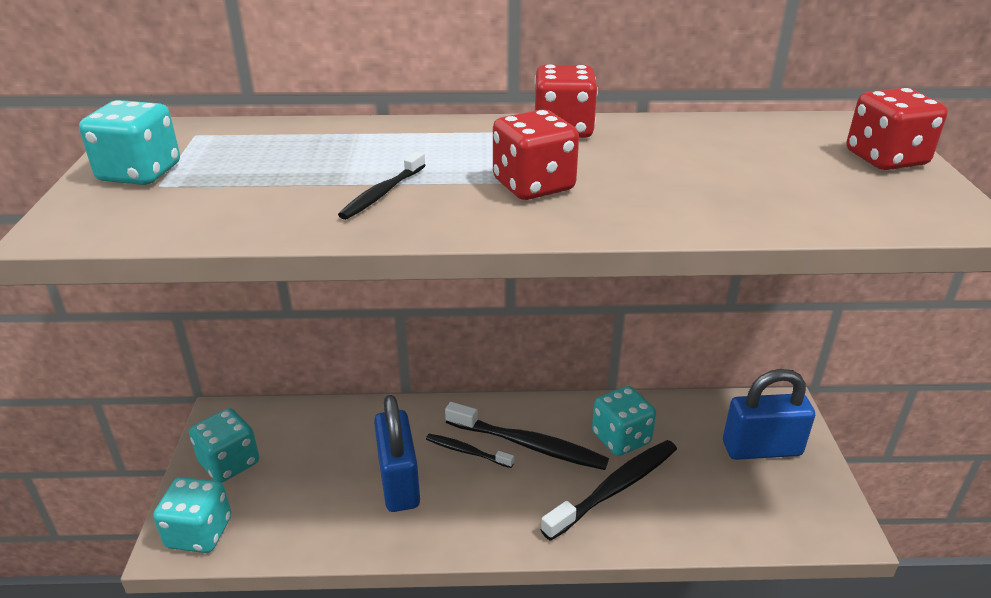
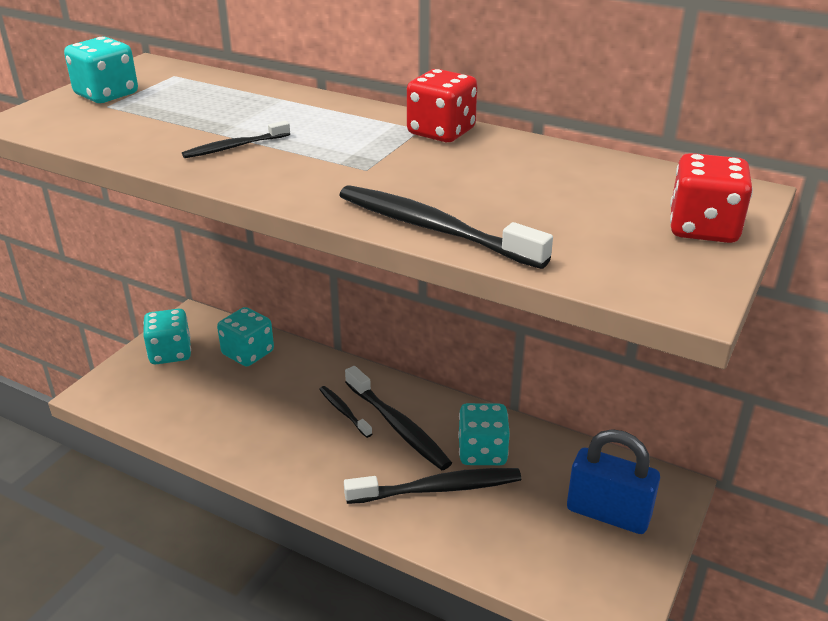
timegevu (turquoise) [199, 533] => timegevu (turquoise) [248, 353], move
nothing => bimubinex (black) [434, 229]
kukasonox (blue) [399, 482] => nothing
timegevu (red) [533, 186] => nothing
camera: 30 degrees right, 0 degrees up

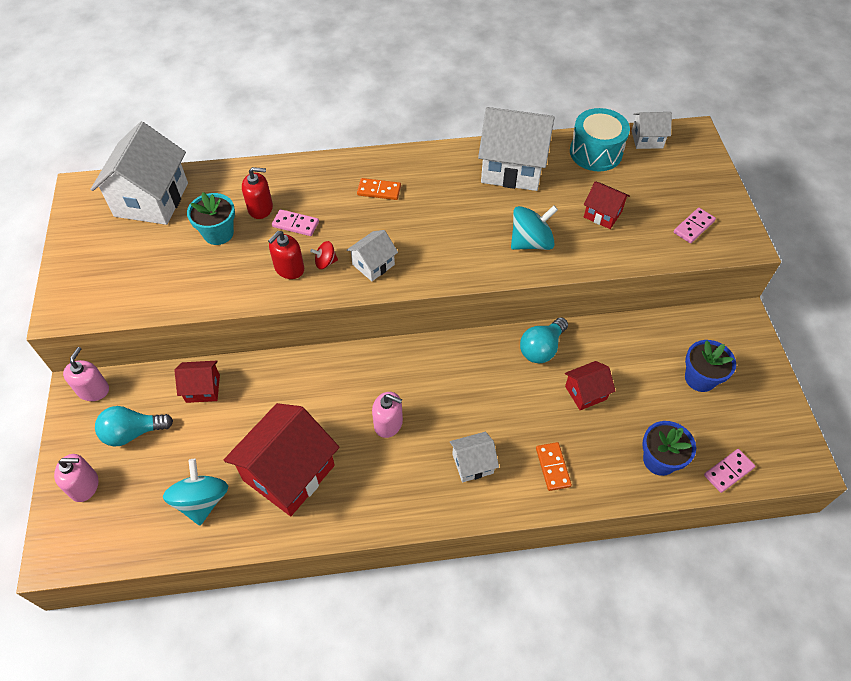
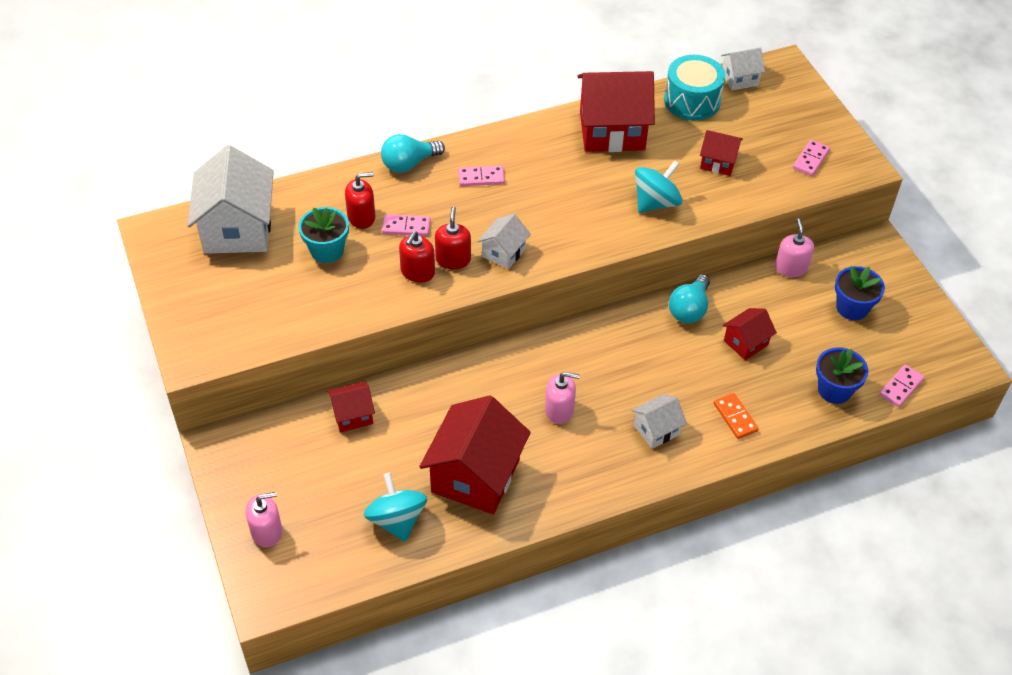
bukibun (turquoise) [133, 432] => bukibun (turquoise) [409, 164], move
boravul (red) [325, 262] => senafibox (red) [453, 259]
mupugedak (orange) [379, 190] => mupugedak (pink) [481, 177]
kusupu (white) [512, 168] => kusupu (red) [612, 131]
senafibox (pink) [93, 390] => senafibox (pink) [791, 268], move
camera: 15 degrees left, 5 degrees down

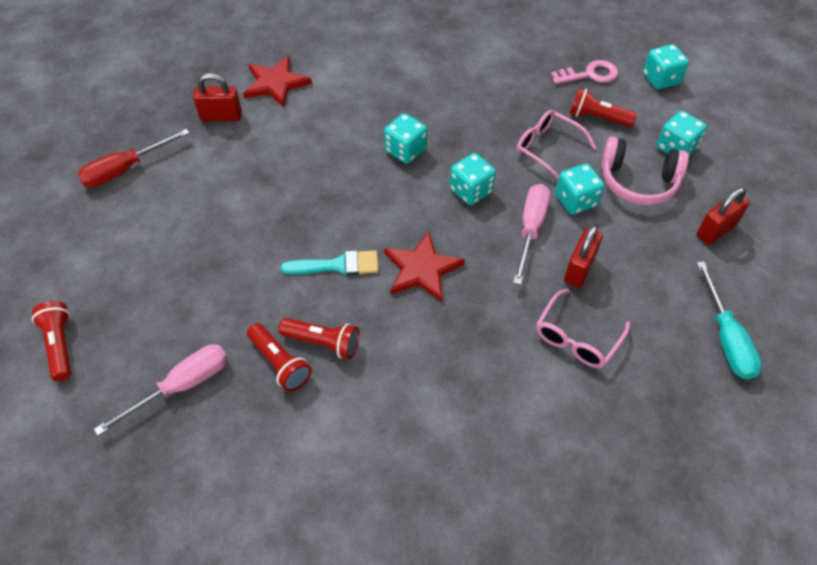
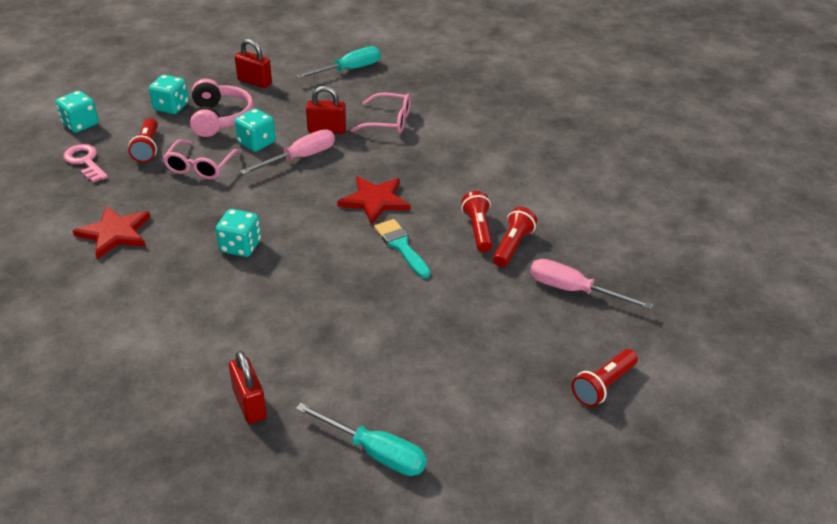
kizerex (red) [275, 83] => kizerex (red) [115, 233], move
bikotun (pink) [530, 229] => bikotun (pink) [300, 158], 150 degrees clockwise
bikotun (red) [125, 169] => bikotun (turquoise) [375, 452]
timegevu (turquoise) [471, 191] => nothing
camera: 115 degrees left, 15 degrees down

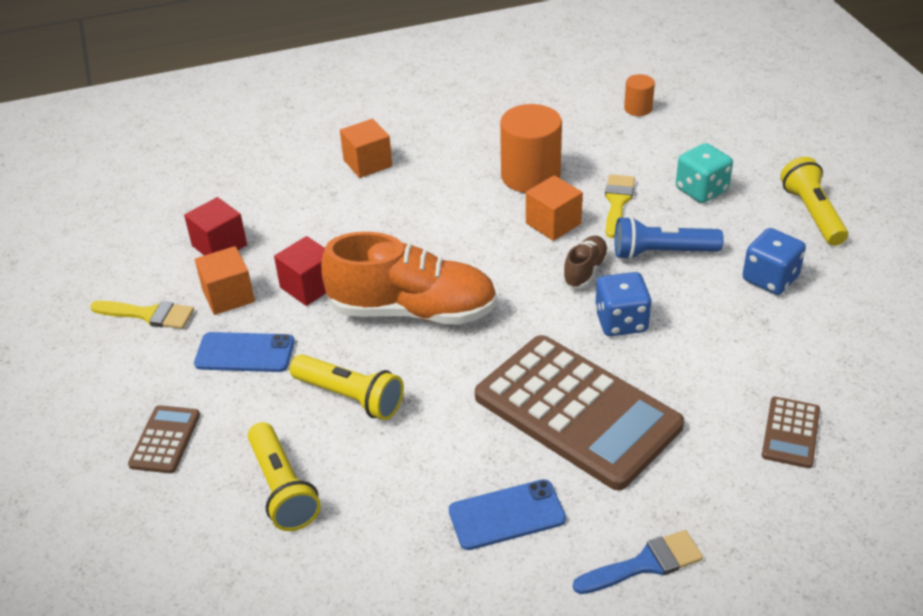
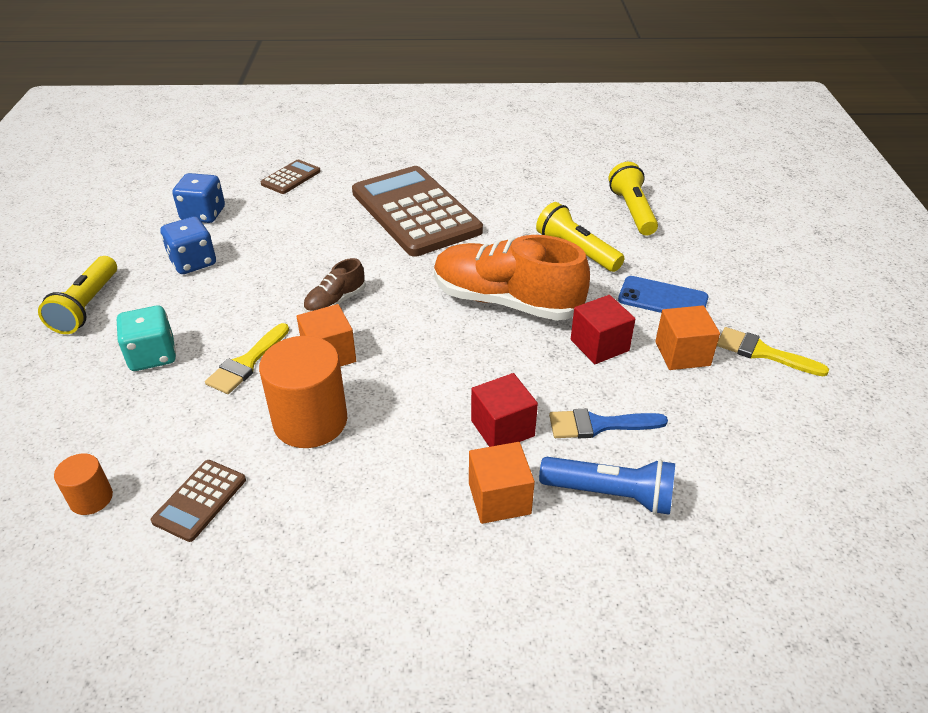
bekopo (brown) [165, 440] => bekopo (brown) [200, 500], move
timegevu (blue) [621, 322] => timegevu (blue) [203, 214], move
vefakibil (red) [219, 245] => vefakibil (red) [502, 428], move
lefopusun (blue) [662, 253] => lefopusun (blue) [610, 494], move
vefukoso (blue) [645, 564] => vefukoso (blue) [599, 425], move
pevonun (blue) [507, 515] => nothing
camera: 165 degrees left, 0 degrees up

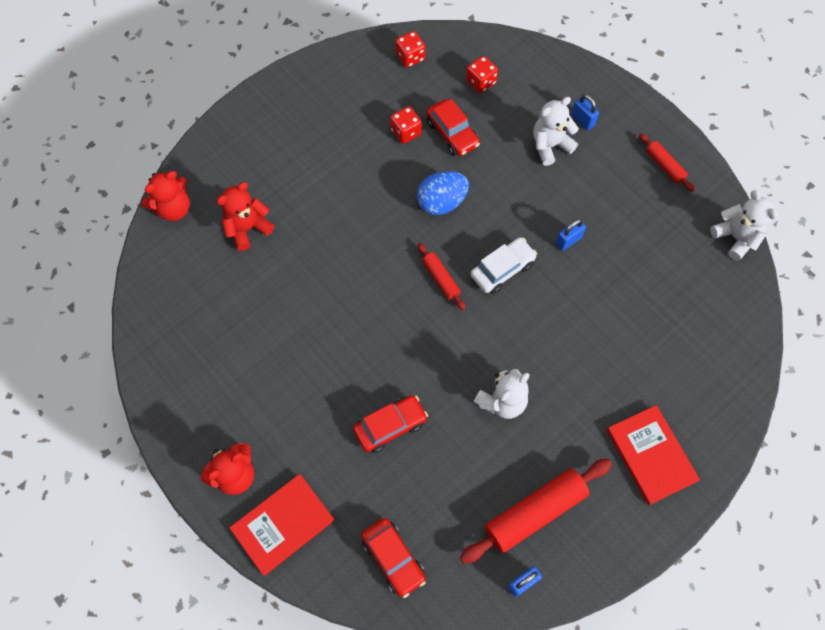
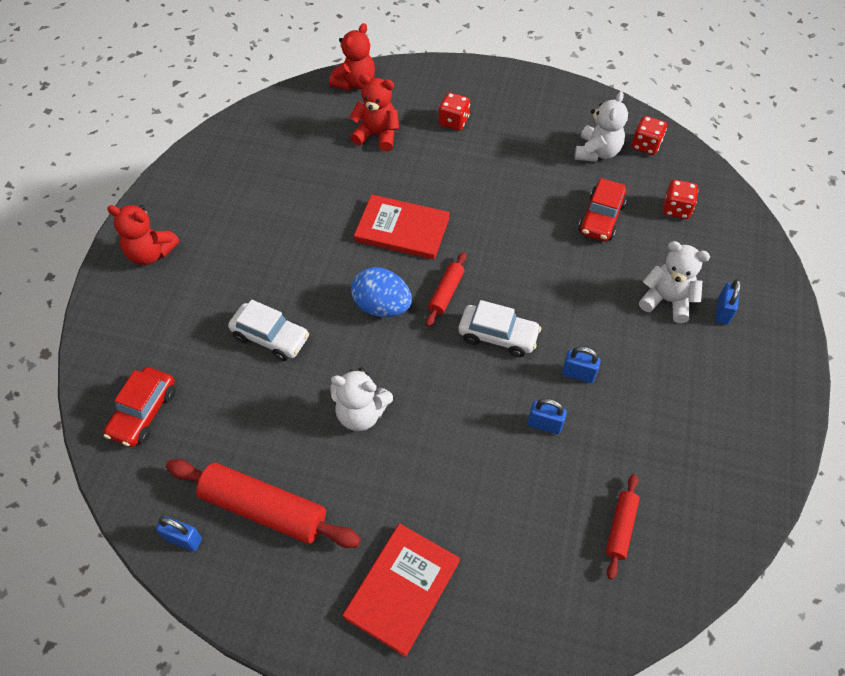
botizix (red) [390, 426] => botizix (white) [270, 337]
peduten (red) [173, 208] => peduten (red) [355, 83], 75 degrees counterclockwise
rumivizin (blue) [442, 202] => rumivizin (blue) [382, 306], move
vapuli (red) [283, 524] => vapuli (red) [402, 229], move
timegevu (red) [406, 132] => timegevu (red) [453, 121], move
nothing => kukasonox (blue) [544, 424]
peduten (white) [735, 237] => peduten (white) [597, 152], move
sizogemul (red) [664, 166] => sizogemul (red) [620, 528], move
camera: 55 degrees right, 10 degrees down

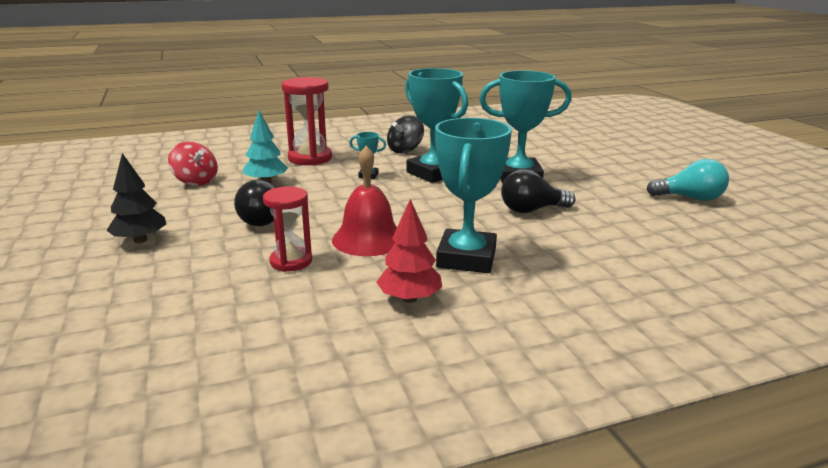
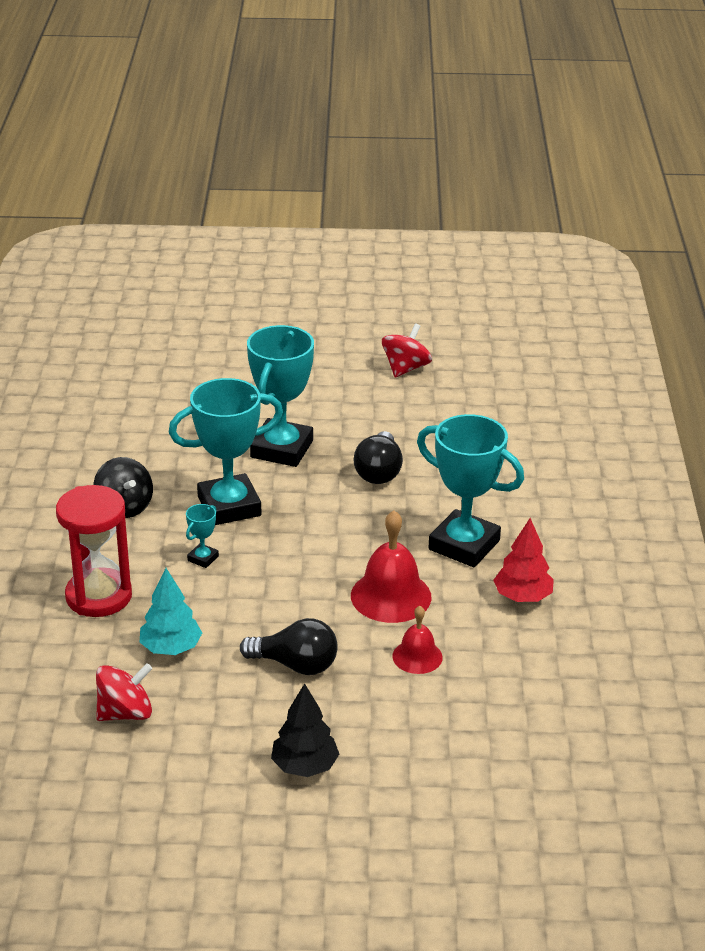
bukibun (turquoise) [690, 198] => boravul (red) [405, 368]
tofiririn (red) [291, 261] => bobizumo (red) [417, 656]
camera: 70 degrees left, 10 degrees up

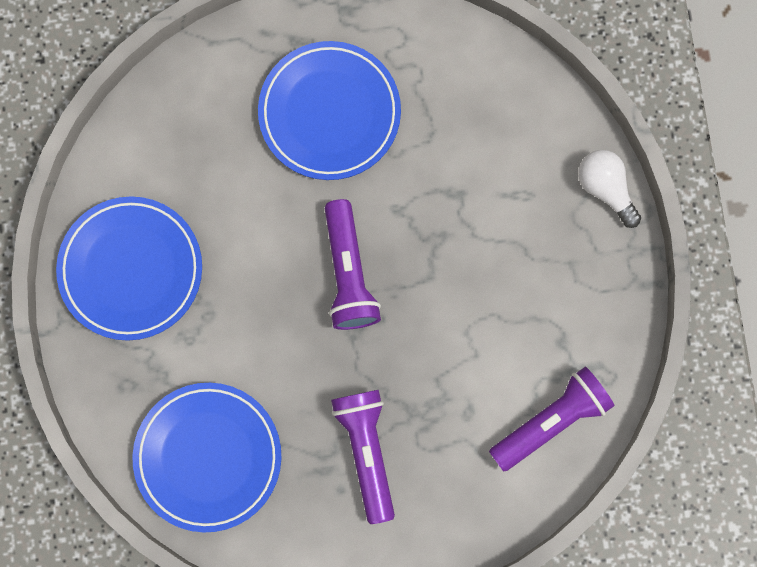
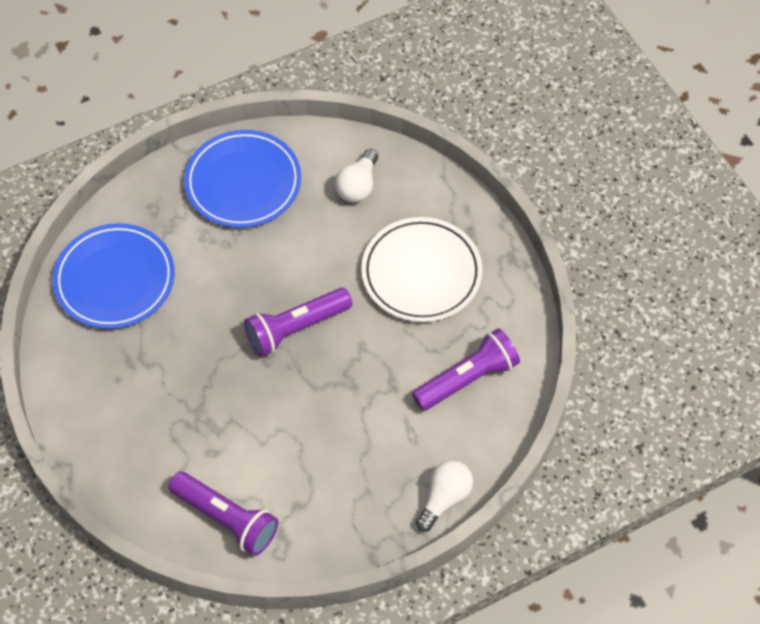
nothing => bukibun (white) [358, 186]
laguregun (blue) [329, 113] => laguregun (white) [421, 273]
lefopusun (purple) [366, 451] => lefopusun (purple) [467, 378], move
camera: 70 degrees right, 20 degrees down

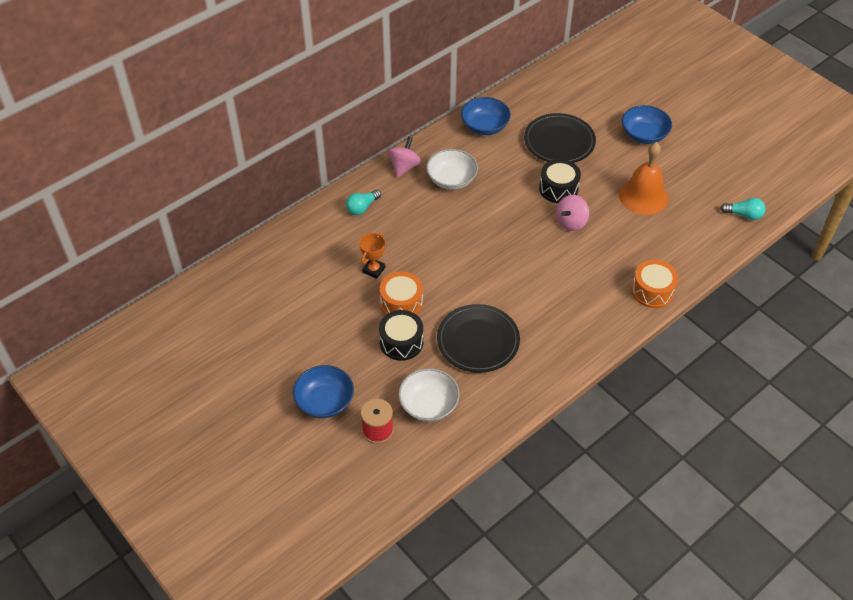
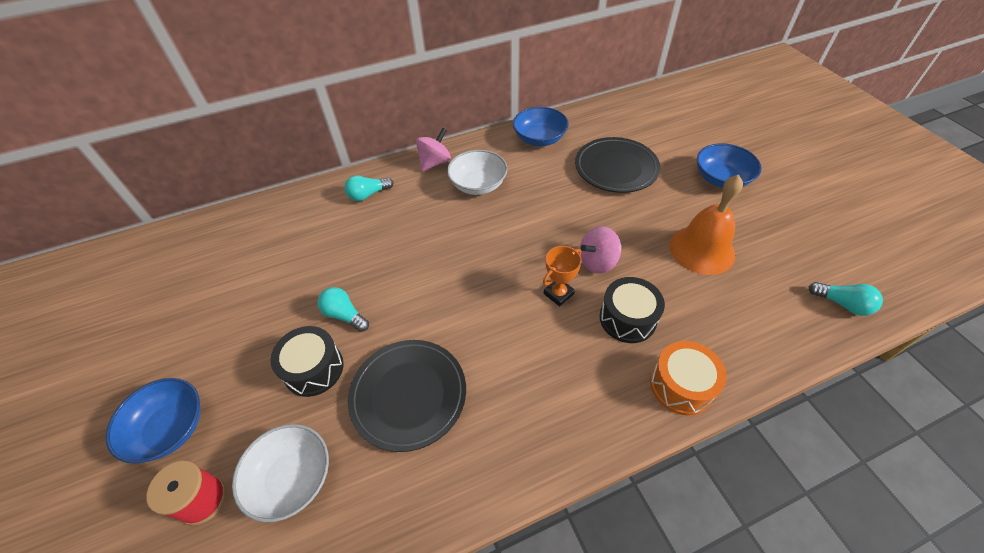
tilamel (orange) [401, 303] => bukibun (turquoise) [344, 315]
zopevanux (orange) [374, 270] => zopevanux (orange) [558, 294], move
tilamel (black) [558, 189] => tilamel (black) [627, 318], move
camera: 20 degrees right, 0 degrees up

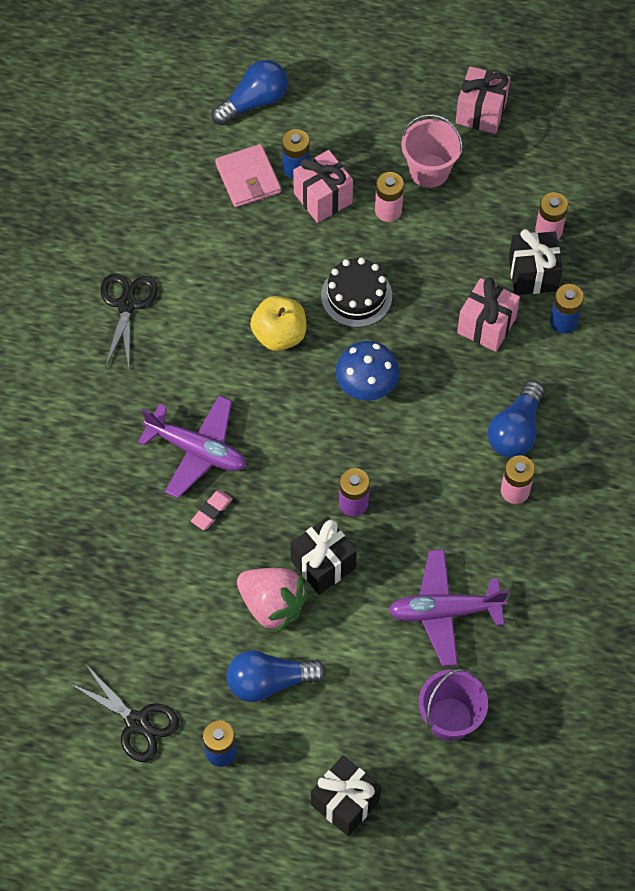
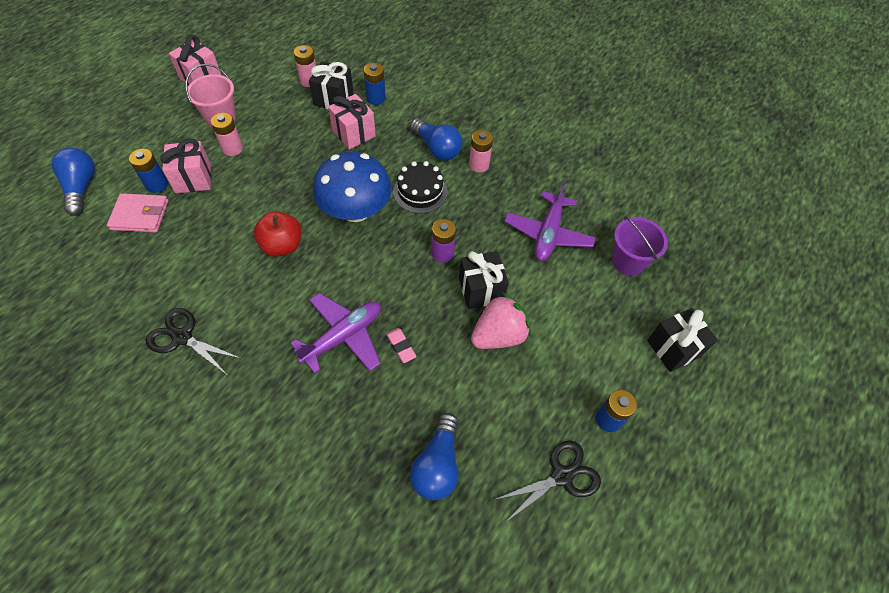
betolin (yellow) [279, 335] => betolin (red) [282, 246]
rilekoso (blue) [366, 385] => rilekoso (blue) [355, 211], x1.53
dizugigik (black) [356, 296] => dizugigik (black) [420, 192], move
bukibun (blue) [269, 681] => bukibun (blue) [437, 465], move
camera: 70 degrees left, 5 degrees down

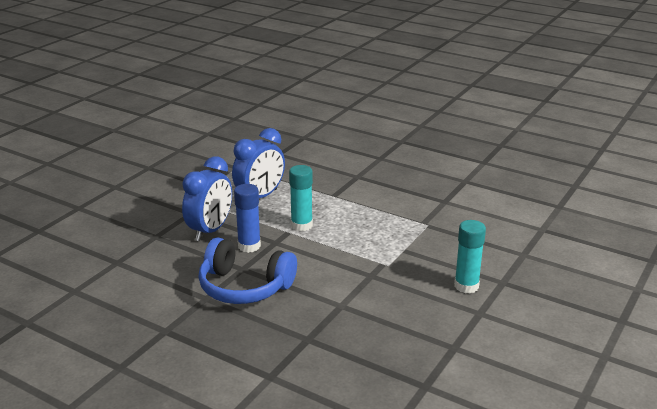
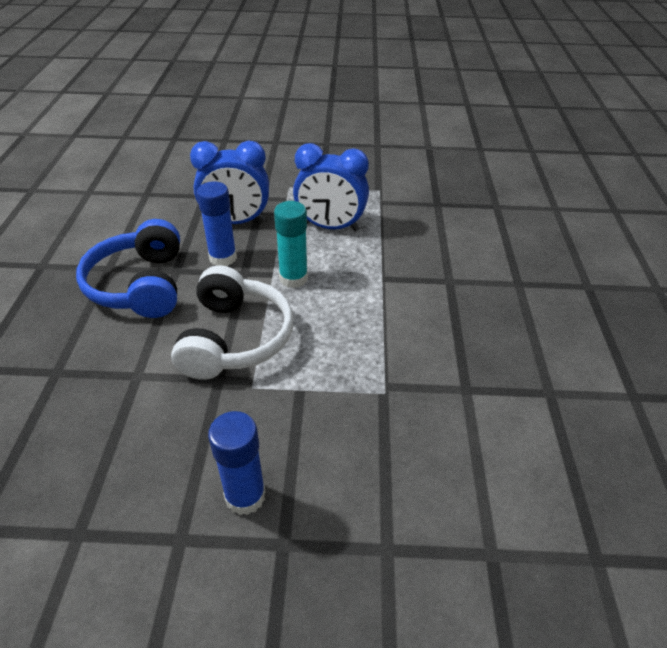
nothing => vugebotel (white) [235, 338]
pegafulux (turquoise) [466, 286] => pegafulux (blue) [245, 496]
camera: 60 degrees right, 15 degrees up

